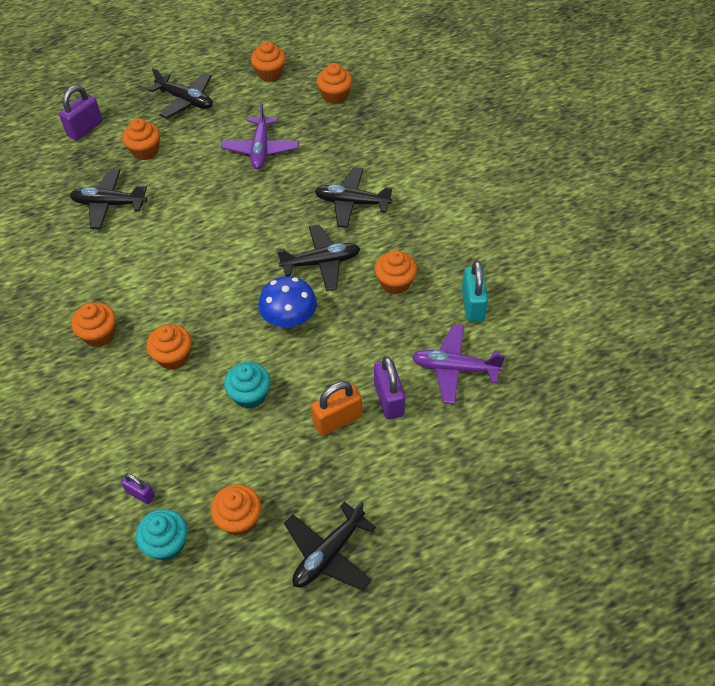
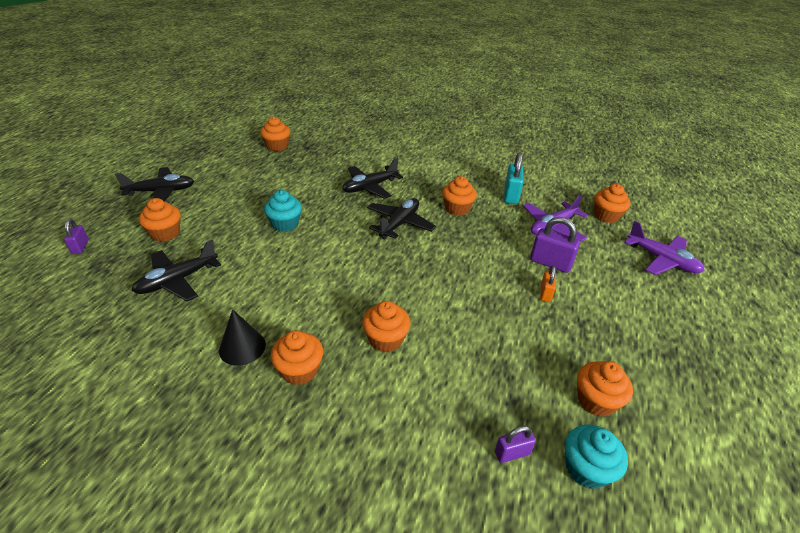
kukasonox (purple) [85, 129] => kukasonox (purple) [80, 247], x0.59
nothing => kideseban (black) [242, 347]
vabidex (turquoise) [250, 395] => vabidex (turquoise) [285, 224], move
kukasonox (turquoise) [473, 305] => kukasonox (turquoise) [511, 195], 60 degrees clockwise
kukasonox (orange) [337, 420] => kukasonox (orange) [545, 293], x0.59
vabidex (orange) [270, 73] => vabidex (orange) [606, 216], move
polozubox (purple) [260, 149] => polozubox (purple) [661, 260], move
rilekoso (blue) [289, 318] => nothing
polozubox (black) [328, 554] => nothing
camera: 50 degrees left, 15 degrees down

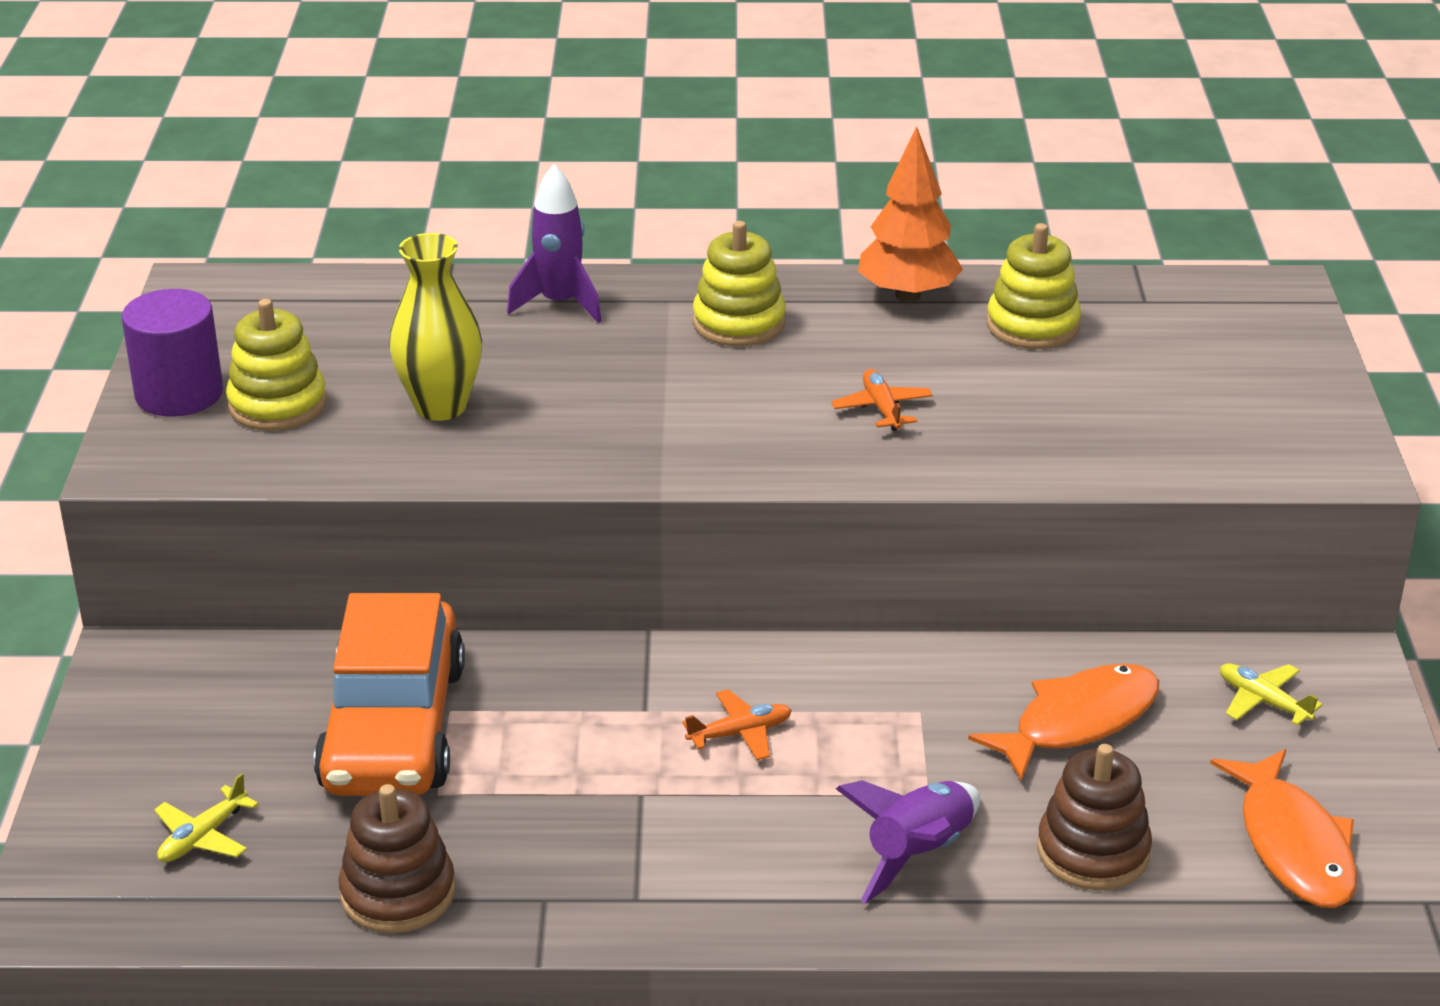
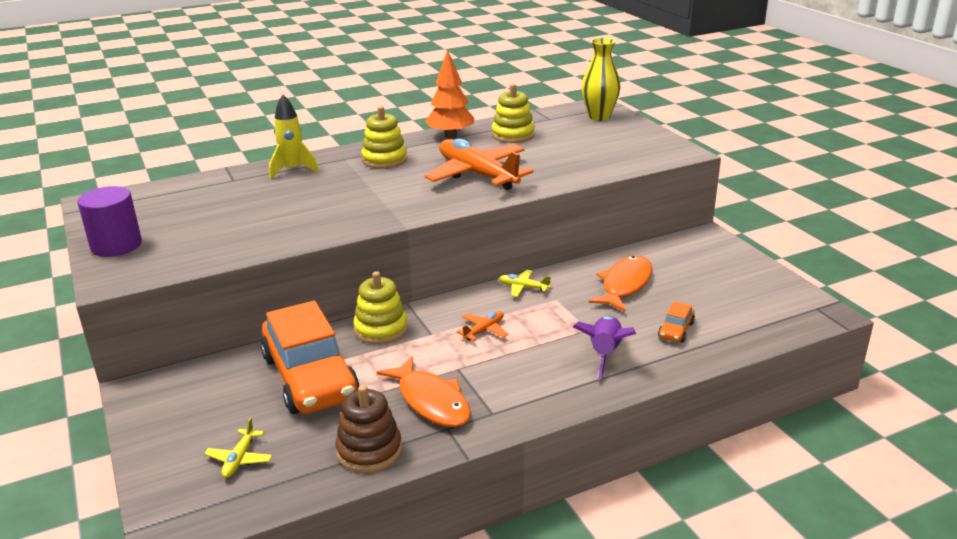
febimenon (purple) [560, 304] => febimenon (yellow) [293, 170]
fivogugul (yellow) [277, 405] => fivogugul (yellow) [381, 329], move
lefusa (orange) [1293, 845] => lefusa (orange) [431, 401], move
polozubox (orange) [881, 408] => polozubox (orange) [477, 175], x2.37
polozubox (yellow) [1263, 701] => polozubox (yellow) [523, 288], move
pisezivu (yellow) [440, 407] => pisezivu (yellow) [599, 116], move
fivogugul (brown) [1093, 852] => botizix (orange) [676, 330]
camera: 25 degrees left, 5 degrees down

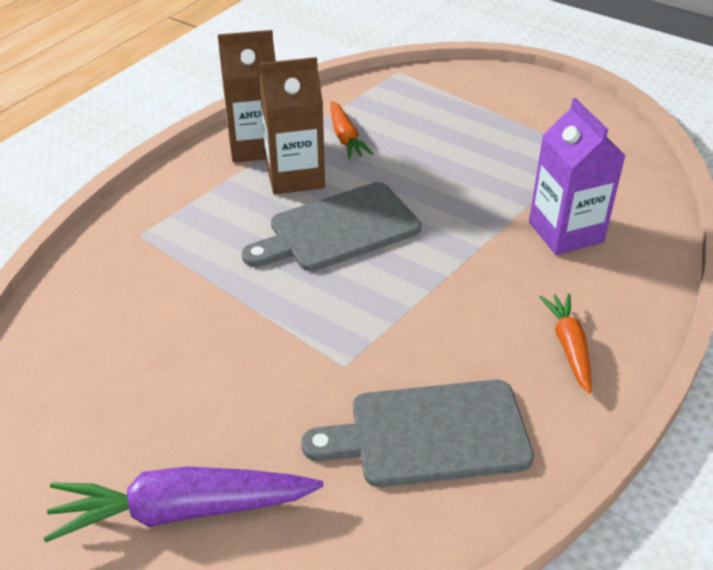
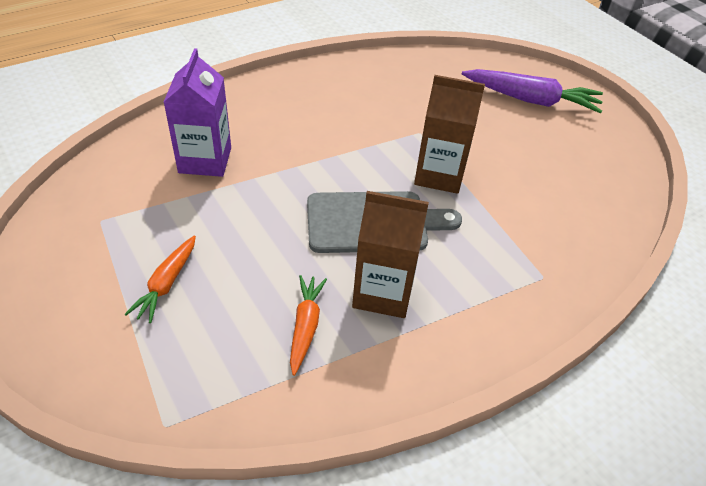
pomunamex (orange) [569, 347] => pomunamex (orange) [166, 284], move
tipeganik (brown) [255, 146] => tipeganik (brown) [439, 175], move
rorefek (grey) [430, 434] => nothing
camera: 160 degrees left, 5 degrees up

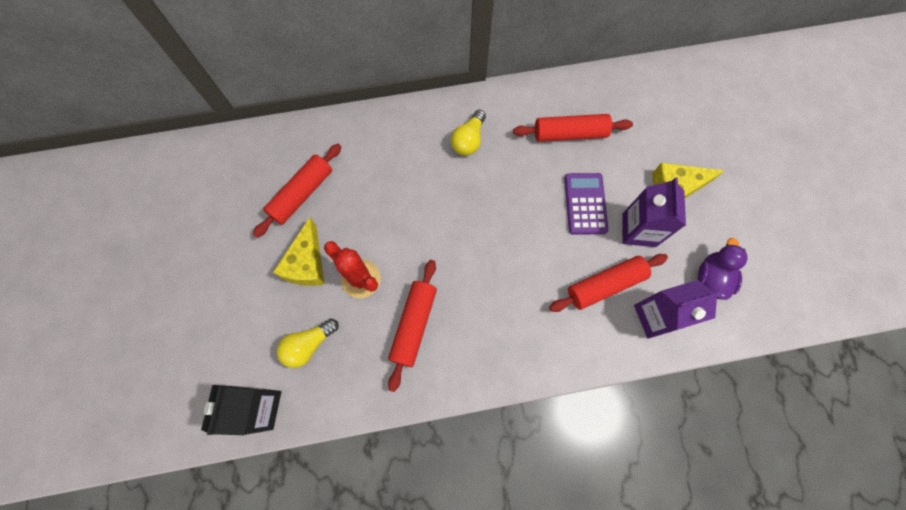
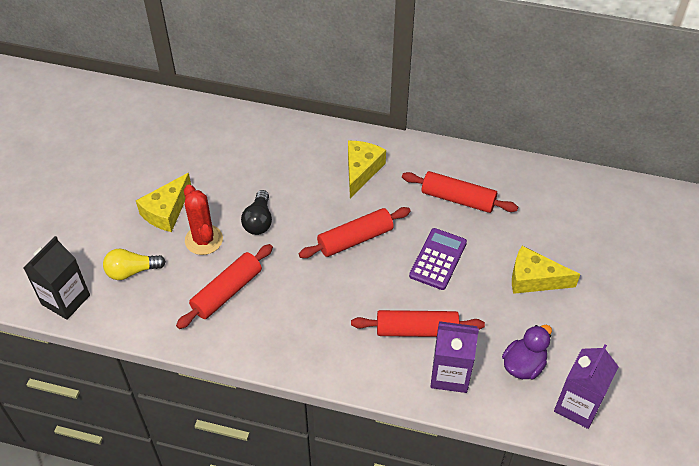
nothing => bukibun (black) [259, 221]
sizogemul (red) [302, 194] => sizogemul (red) [355, 239], move
bukibun (yellow) [469, 140] => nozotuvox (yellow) [361, 171]
tipeganik (purple) [639, 230] => tipeganik (purple) [578, 405], move
camera: 25 degrees right, 20 degrees down

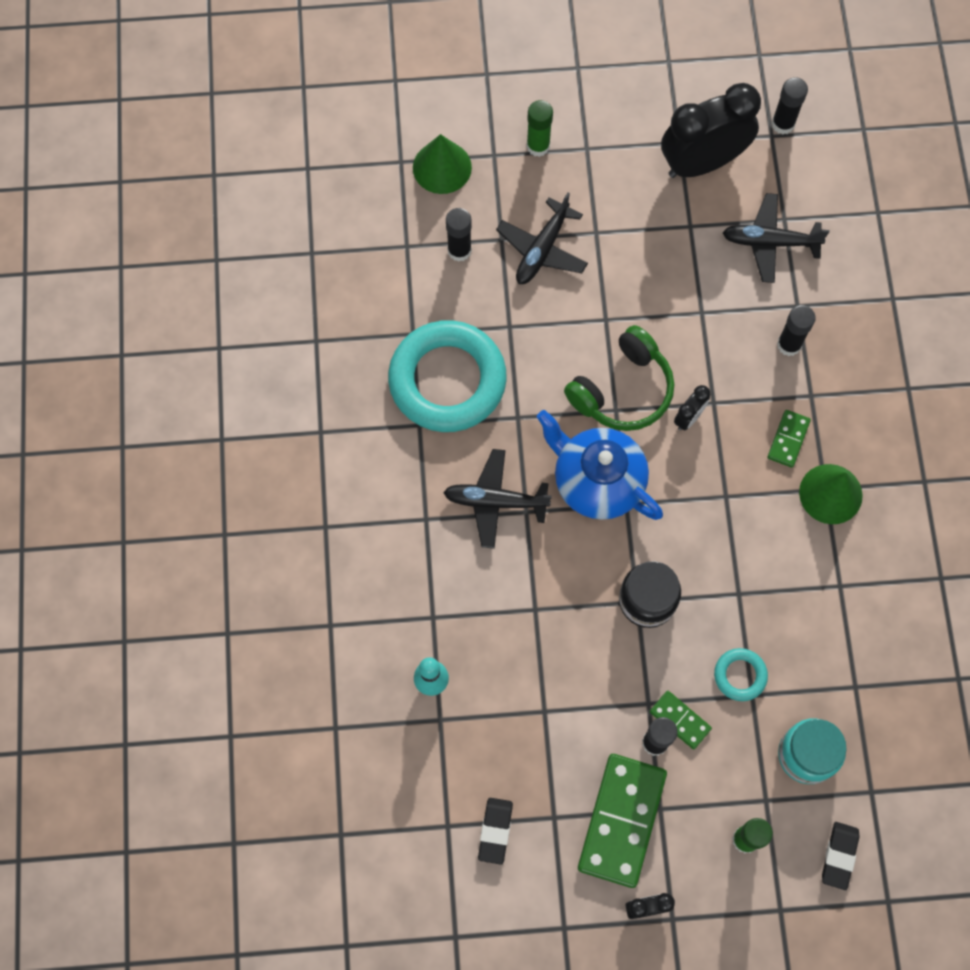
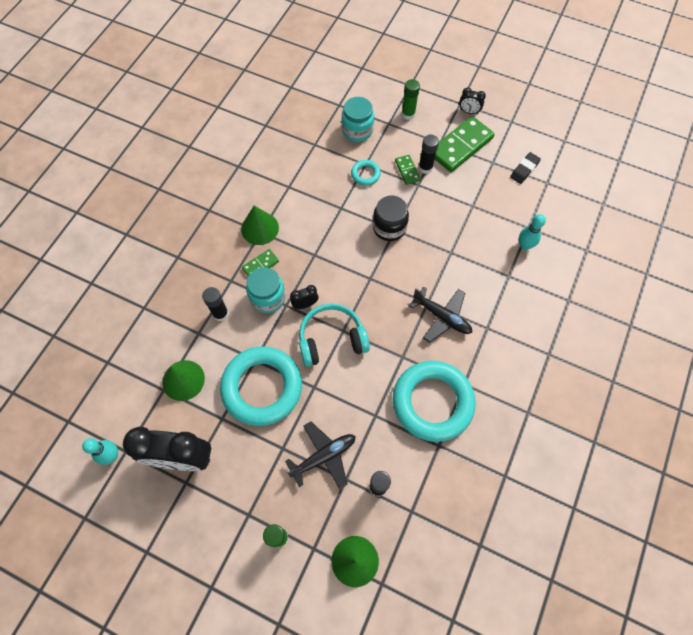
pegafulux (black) [783, 124] => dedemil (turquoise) [112, 455]
polozubox (black) [770, 242] => kideseban (green) [183, 380]
nothing => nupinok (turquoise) [262, 387]
nothing => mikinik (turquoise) [267, 297]
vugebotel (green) [622, 390] => vugebotel (turquoise) [331, 339]
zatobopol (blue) [596, 481] => nothing
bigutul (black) [839, 856] => nothing
camera: 150 degrees left, 5 degrees down

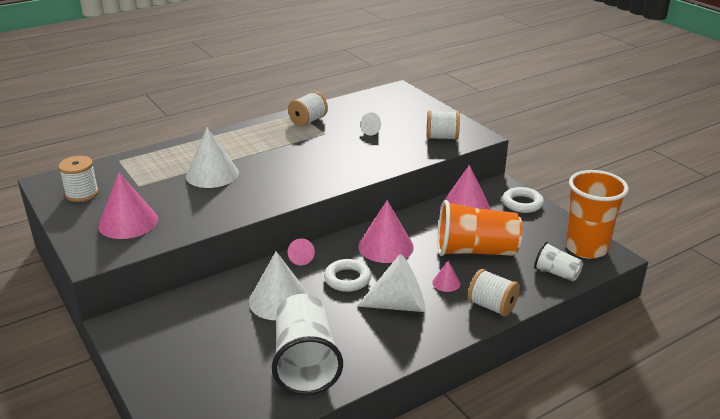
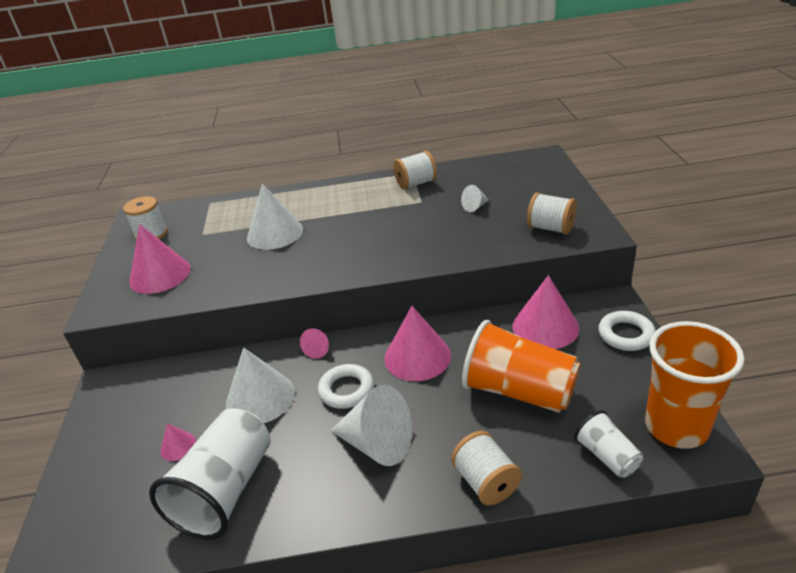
kideseban (pink) [446, 283] => kideseban (pink) [178, 446], move
camera: 30 degrees right, 5 degrees up

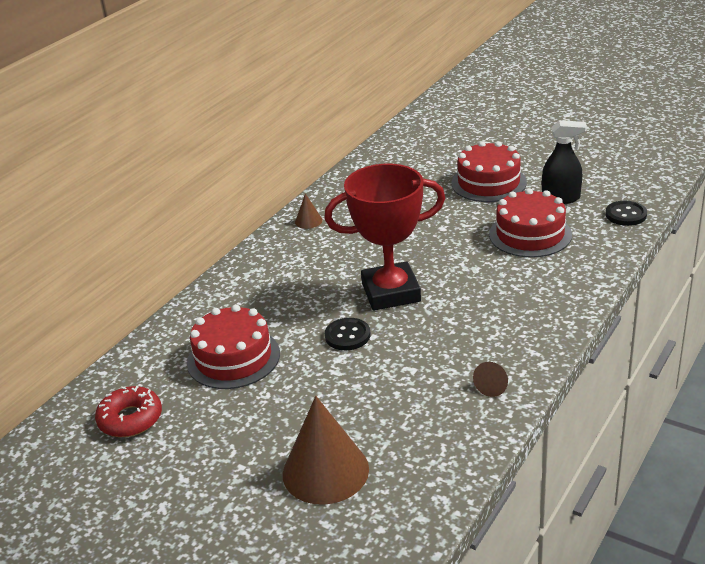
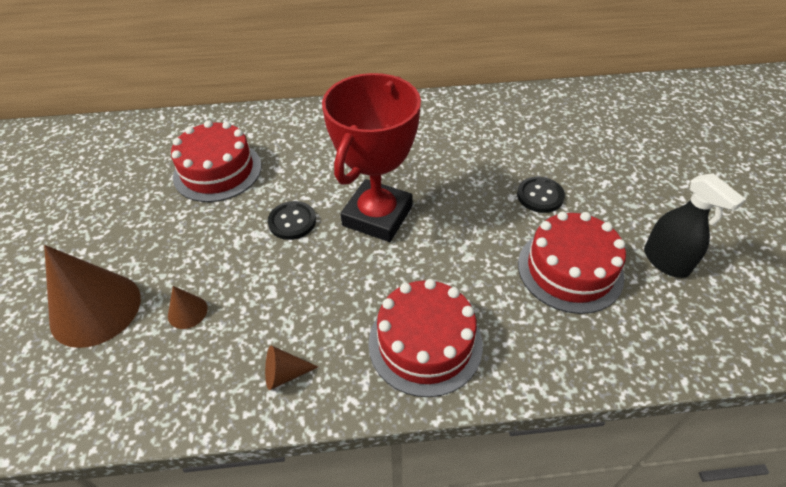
kideseban (brown) [308, 221] => kideseban (brown) [187, 312], move
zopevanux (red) [391, 292] => zopevanux (red) [377, 216], 75 degrees clockwise
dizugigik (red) [488, 183] => dizugigik (red) [425, 343], move
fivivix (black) [626, 215] => fivivix (black) [540, 196], move
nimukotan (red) [130, 419] => nothing
camera: 50 degrees right, 15 degrees up

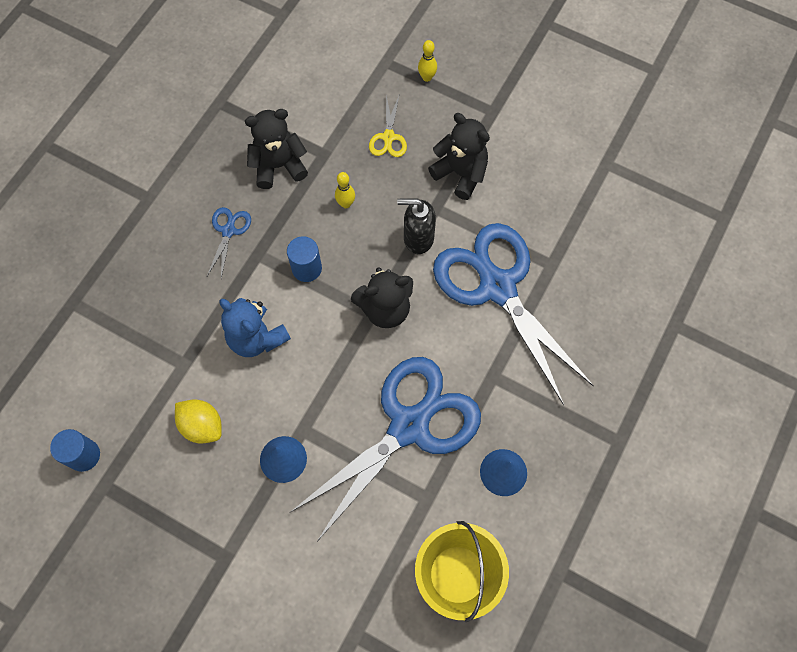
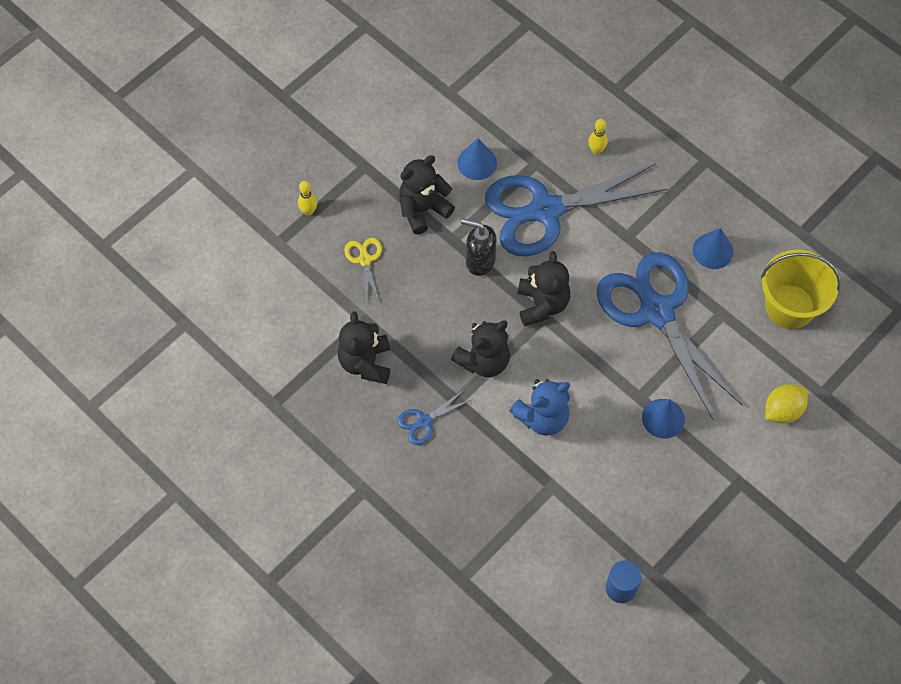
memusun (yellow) [388, 137] => memusun (yellow) [365, 260], 120 degrees counterclockwise
memusun (blue) [228, 231] => memusun (blue) [424, 421], 60 degrees counterclockwise
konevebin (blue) [306, 268] => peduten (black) [483, 361]
nothing => kideseban (blue) [477, 163]
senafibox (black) [418, 238] => senafibox (black) [479, 261], 90 degrees clockwise
dedemil (yellow) [346, 204] => dedemil (yellow) [596, 150], move
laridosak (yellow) [202, 425] => laridosak (yellow) [782, 410], move
camera: 75 degrees left, 5 degrees down

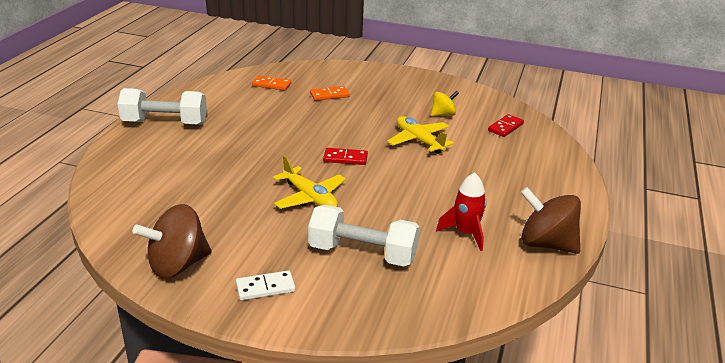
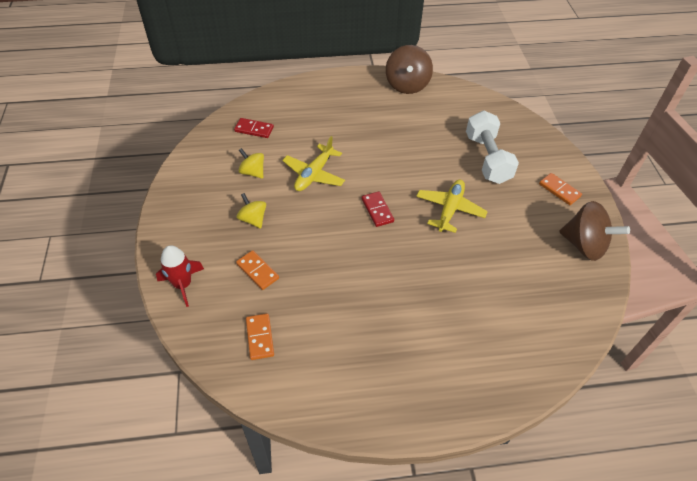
febimenon (red) [465, 233] => febimenon (red) [183, 284], move
nothing => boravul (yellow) [253, 219]
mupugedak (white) [265, 288] => mupugedak (orange) [559, 190]
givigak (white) [165, 123] => nothing
camera: 115 degrees left, 20 degrees up

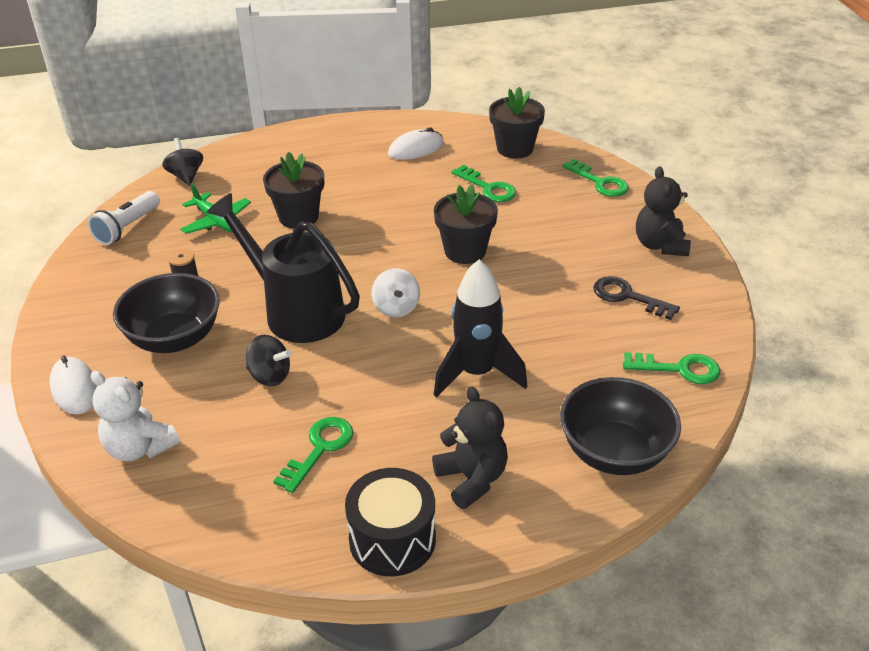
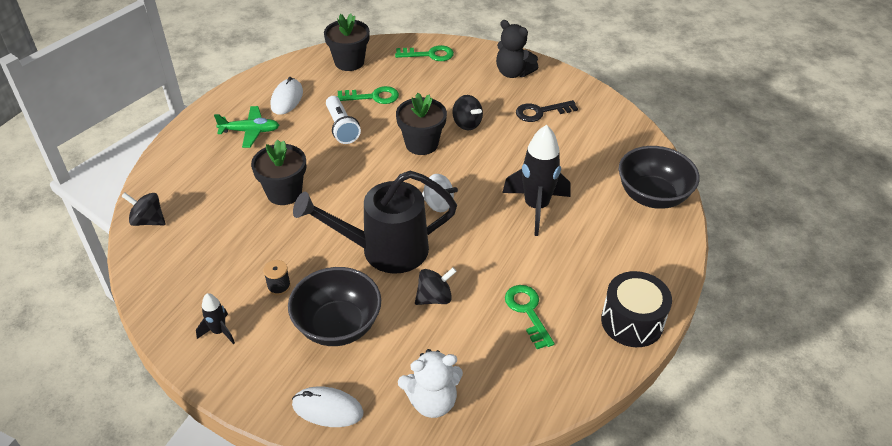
nothing => febimenon (black) [219, 331]
polozubox (green) [216, 221] => polozubox (green) [250, 131], move
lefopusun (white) [127, 228] => lefopusun (white) [341, 128], move
nothing => boravul (black) [467, 124]
peduten (black) [472, 479] => nothing
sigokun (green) [678, 369] => nothing
camera: 50 degrees left, 5 degrees up

